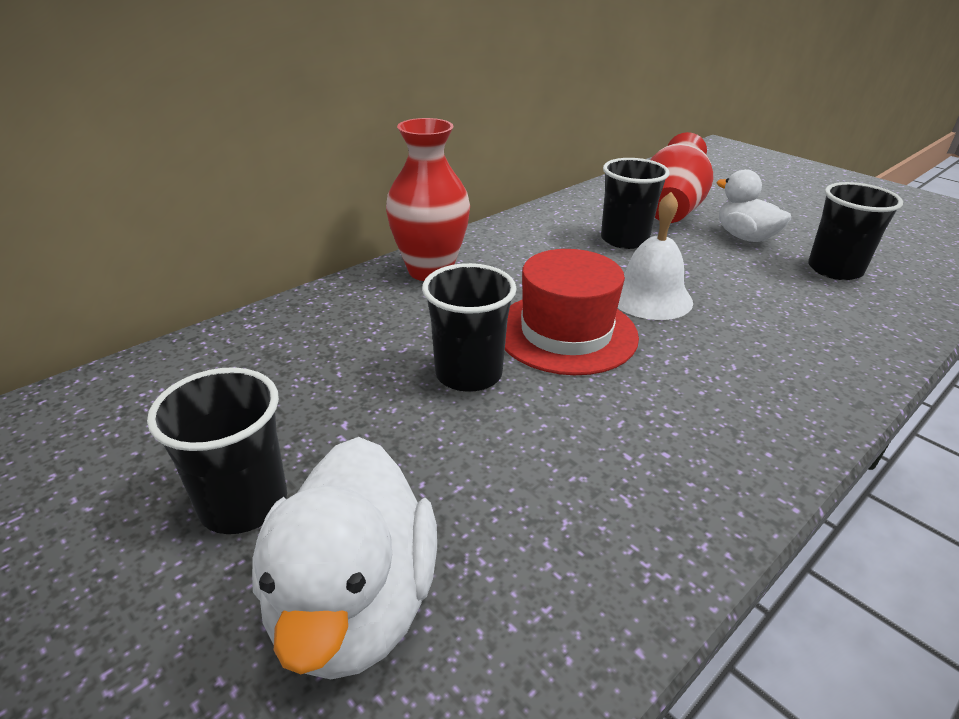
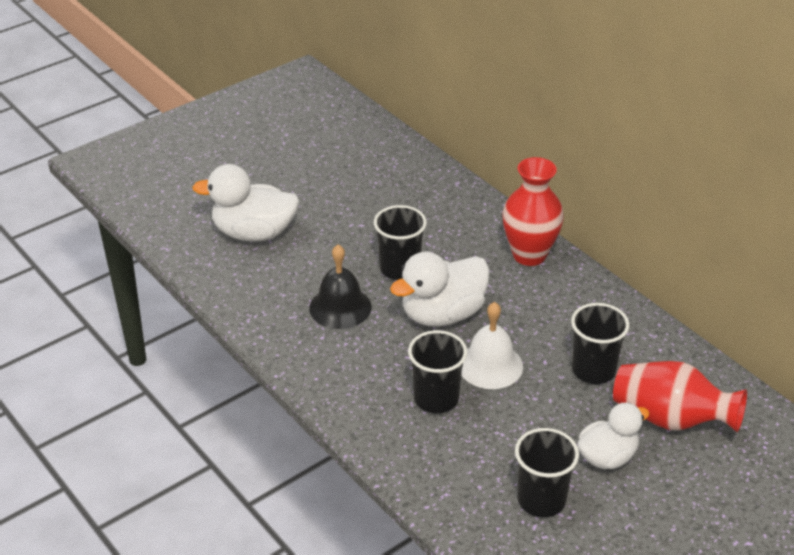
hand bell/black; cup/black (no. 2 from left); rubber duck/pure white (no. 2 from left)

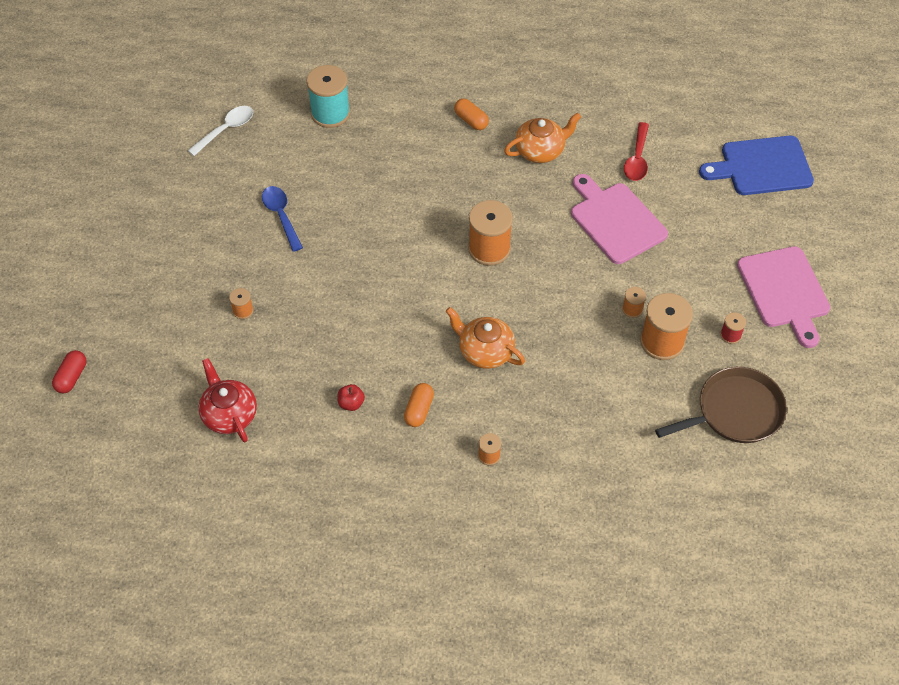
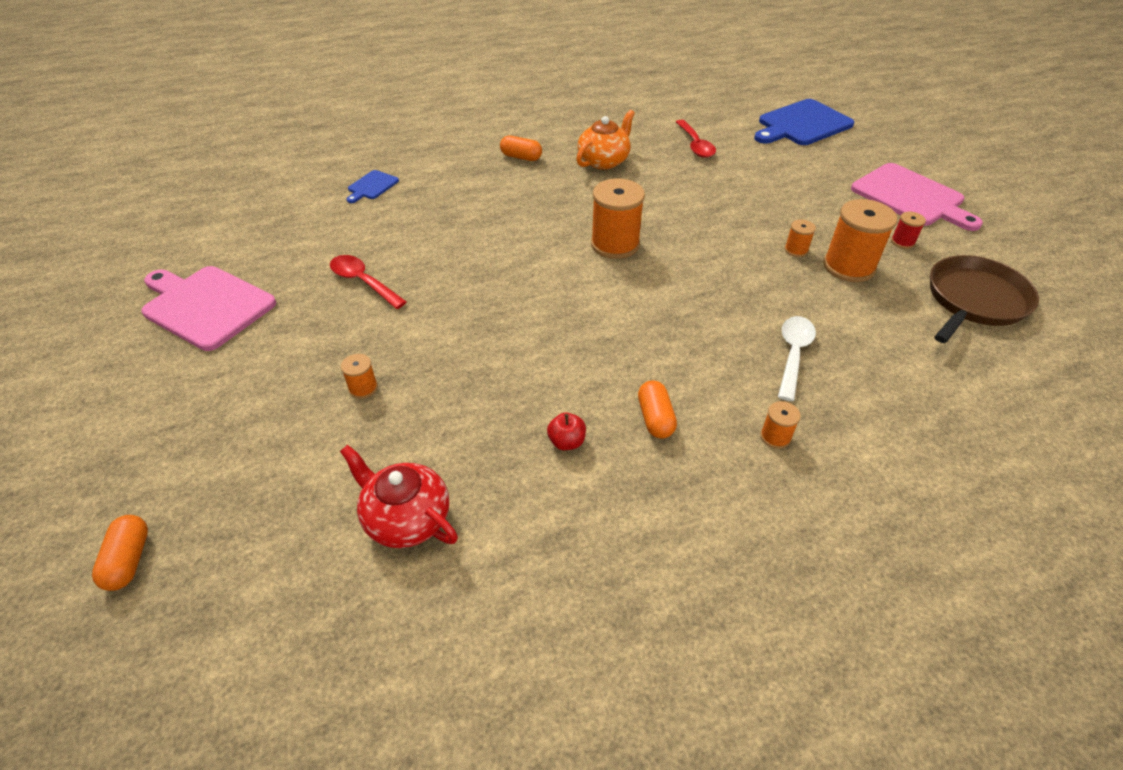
teapot/orange-coloured (no. 1 from left in the first image); teaspoon/pure white; bread board/rosy (no. 1 from left); bread board/blue (no. 1 from left); pill shape/orange-coloured (no. 1 from left); teaspoon/scarlet (no. 1 from left)

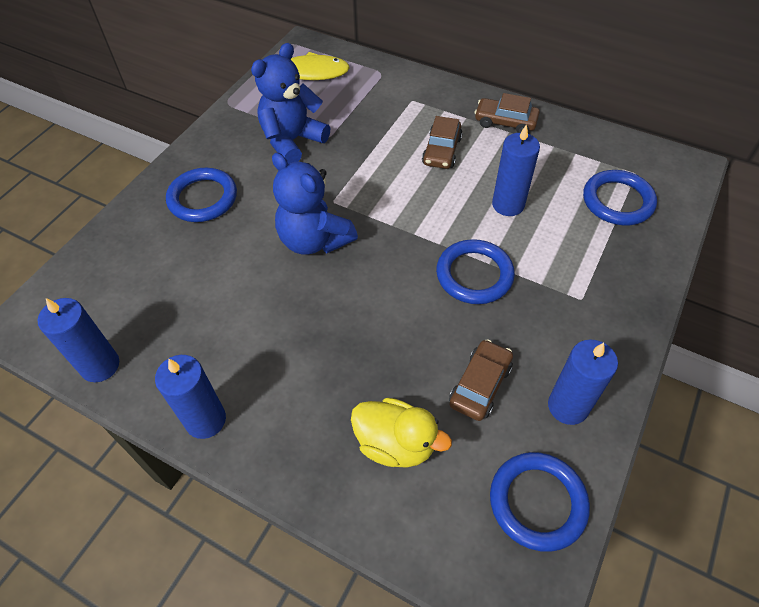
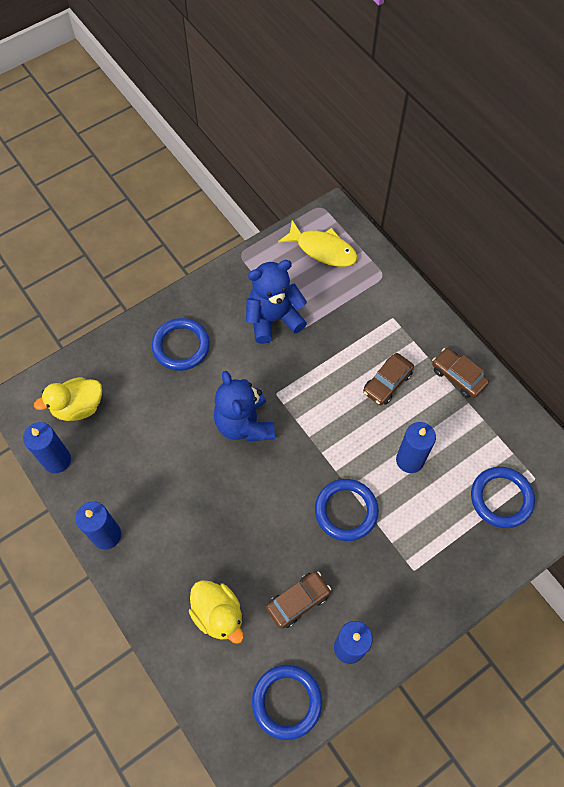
rubber duck/yellow (no. 1 from left)

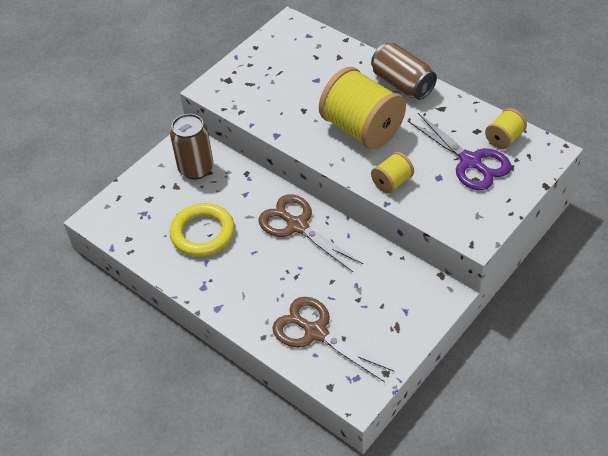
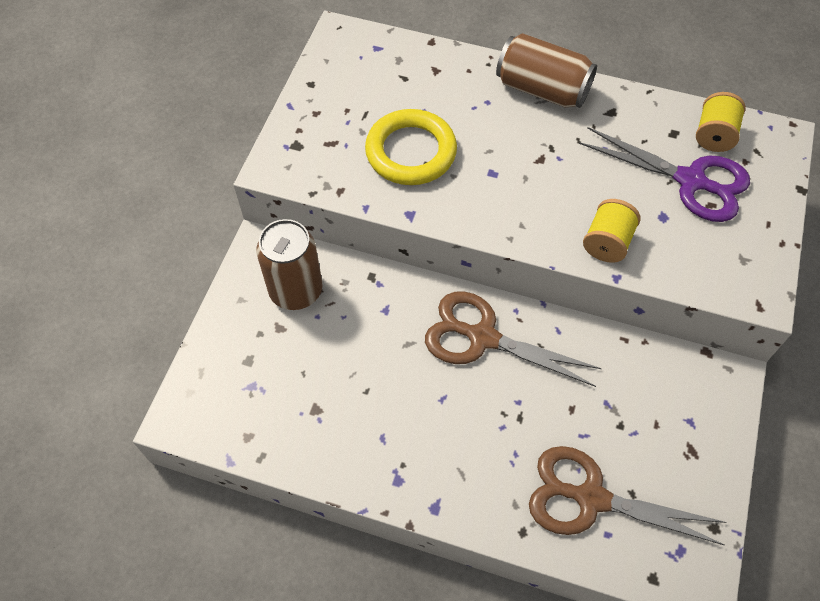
bobbin/yellow (no. 1 from left in the first image); torus/yellow

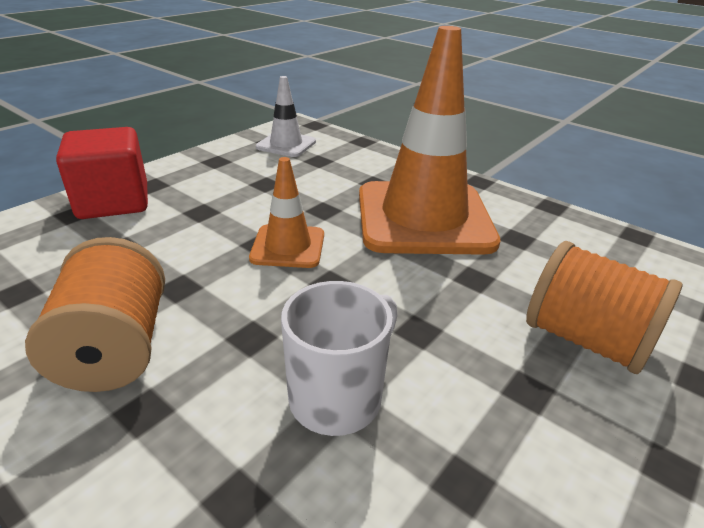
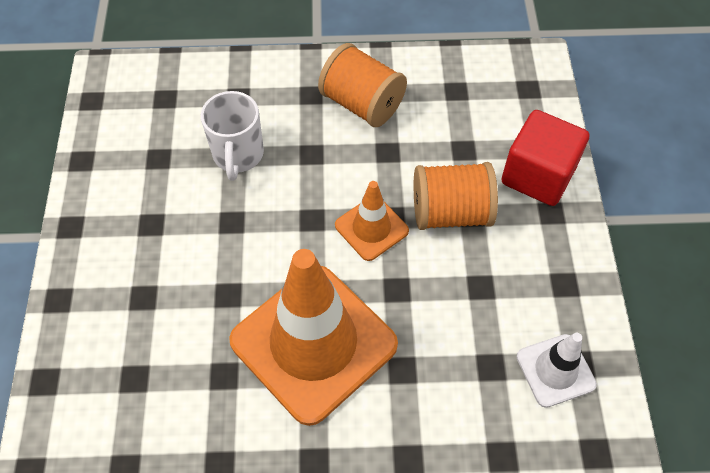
bobbin/orange-coloured (no. 2 from left)

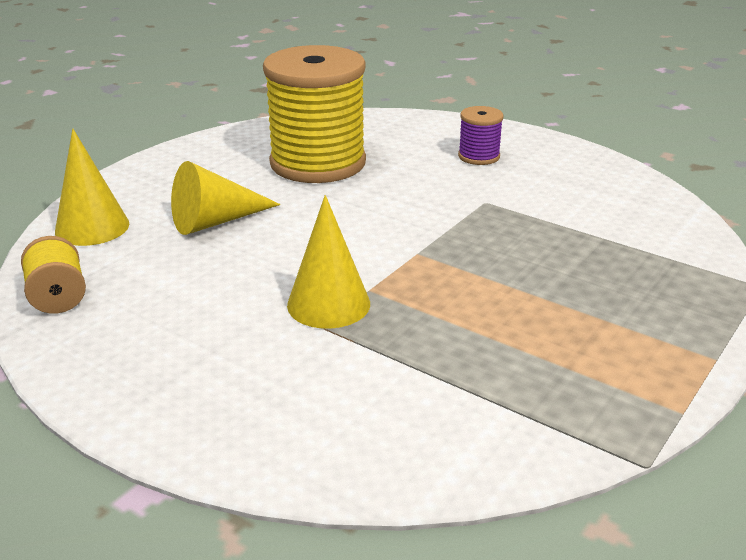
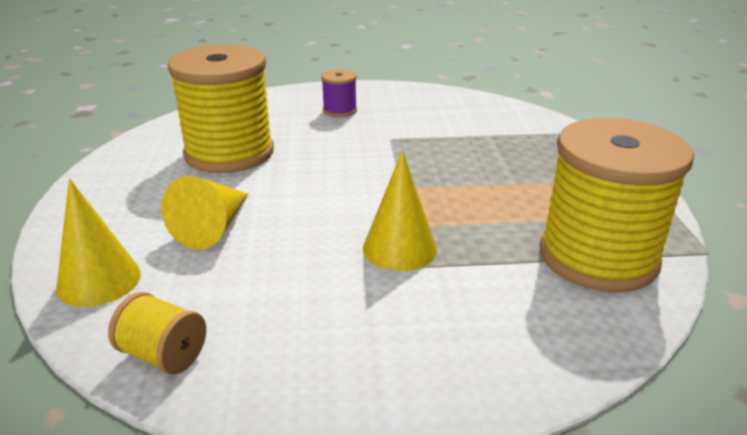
bobbin/yellow (no. 3 from left)

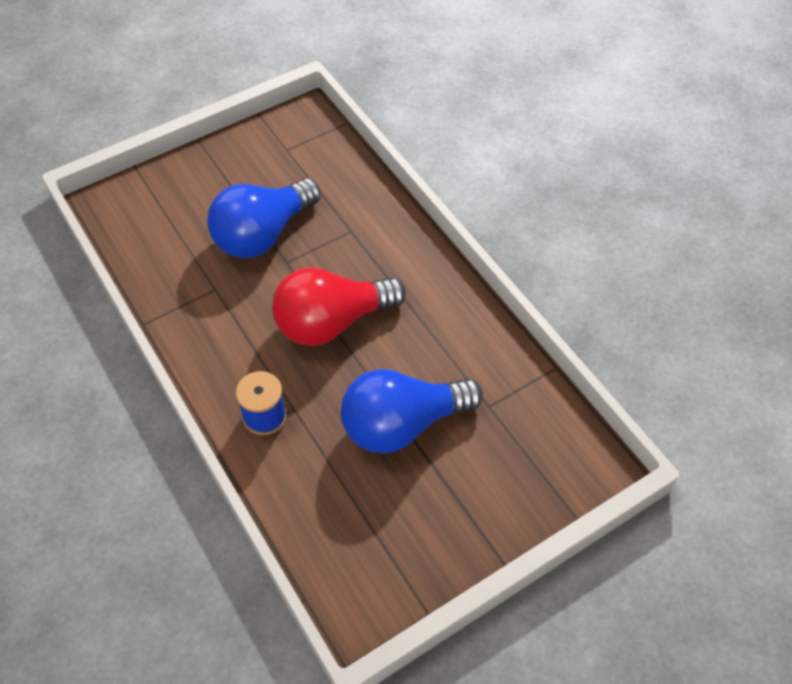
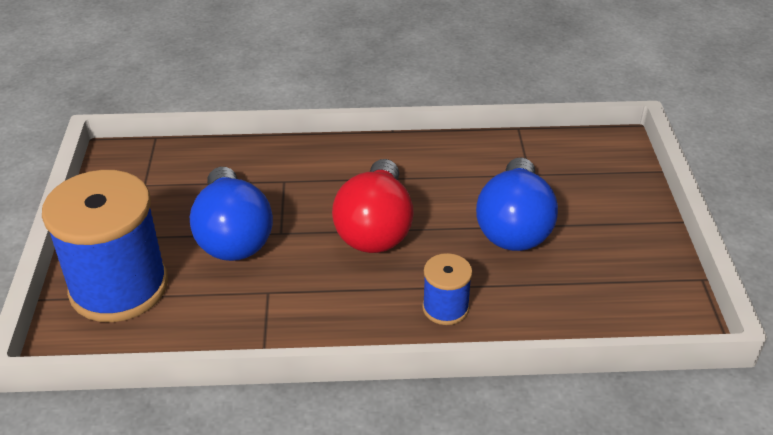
bobbin/blue (no. 1 from left)

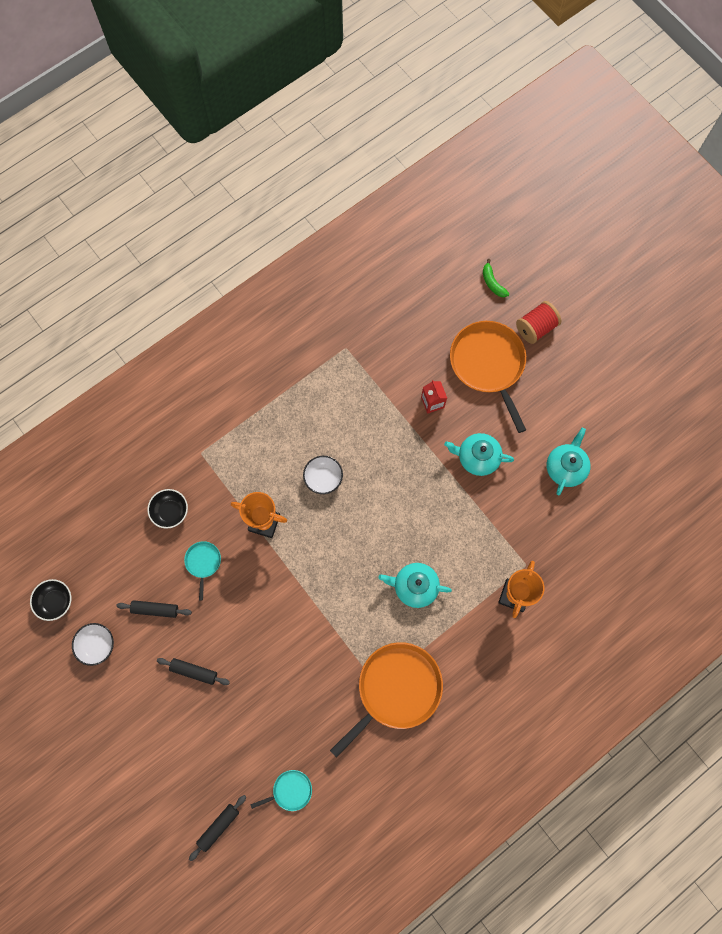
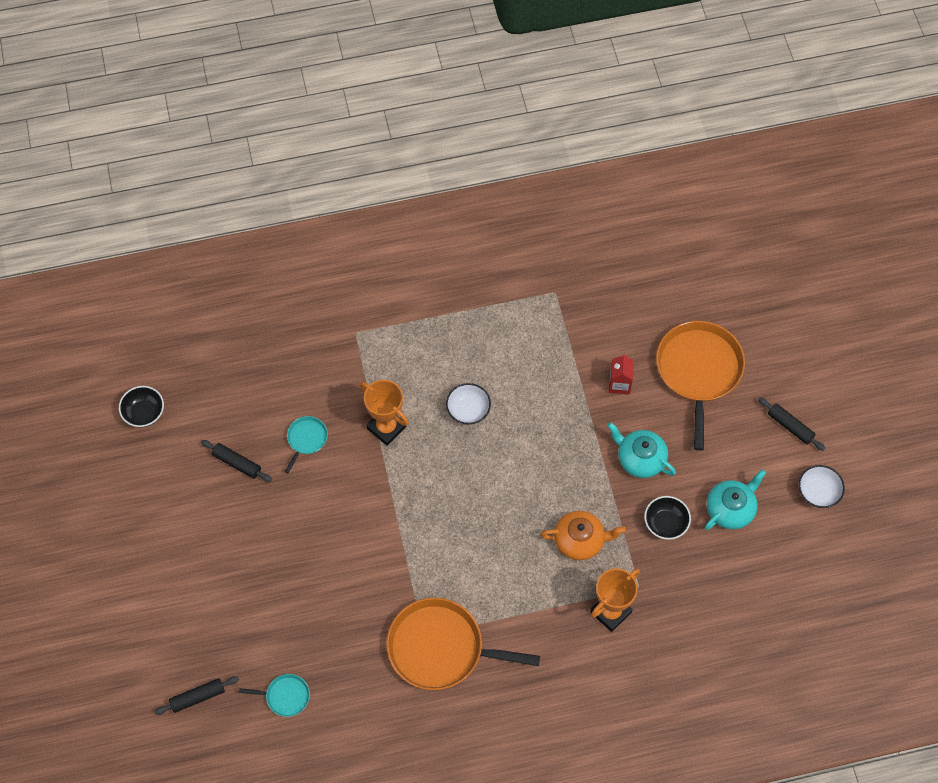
teapot/aqua (no. 1 from left in the first image); toy banana/emerald; bobbin/scarlet; teapot/orange-coloured; bowl/pure white (no. 2 from left); bowl/black (no. 2 from left); dough roller/black (no. 3 from left); frying pan/orange-coloured (no. 1 from left)

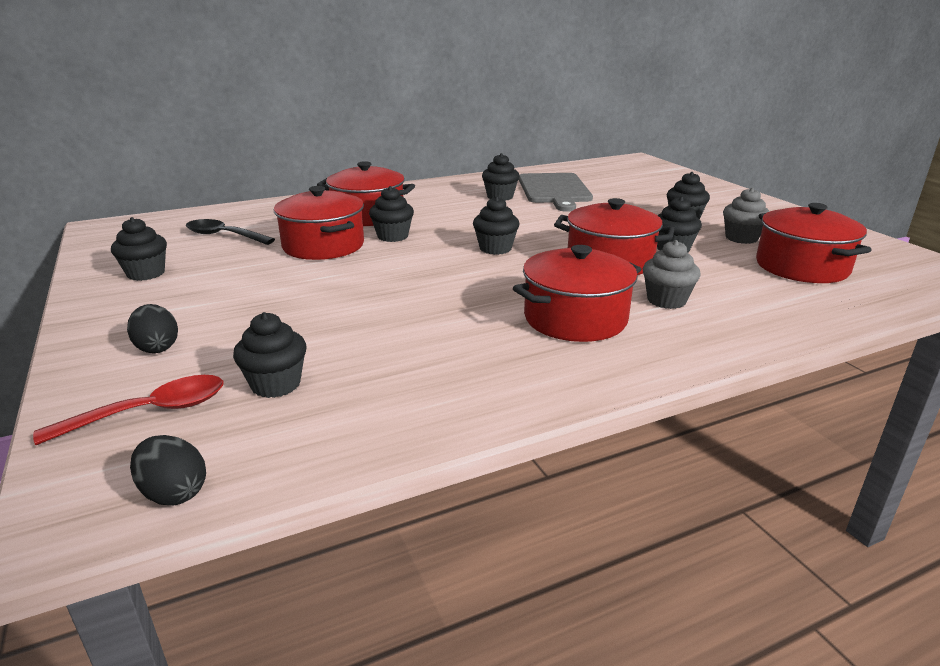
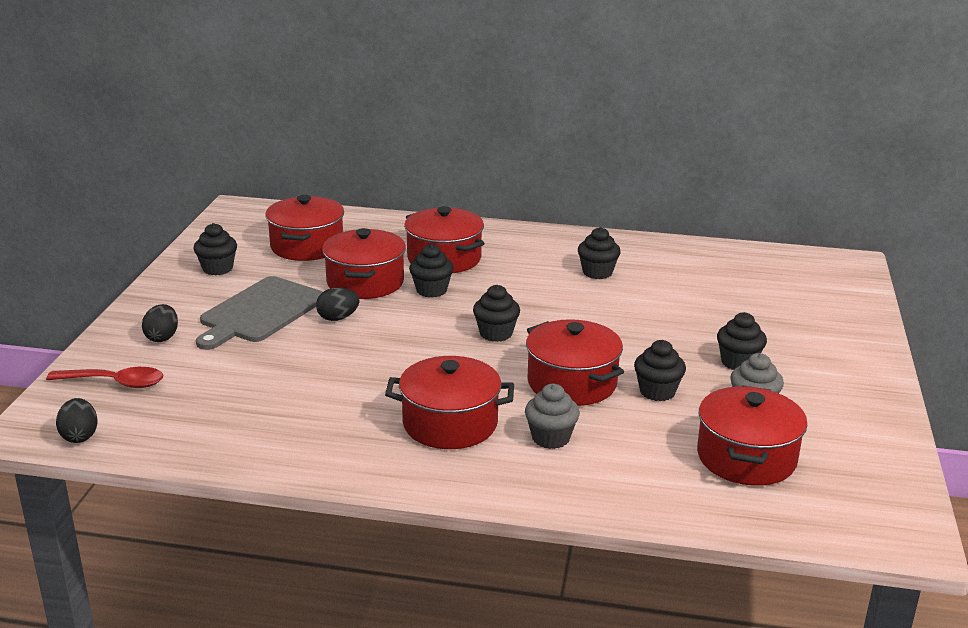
fairy cake/black (no. 2 from left in the first image); egg/black (no. 3 from left); bread board/ash-grey; stockpot/scarlet (no. 1 from left)

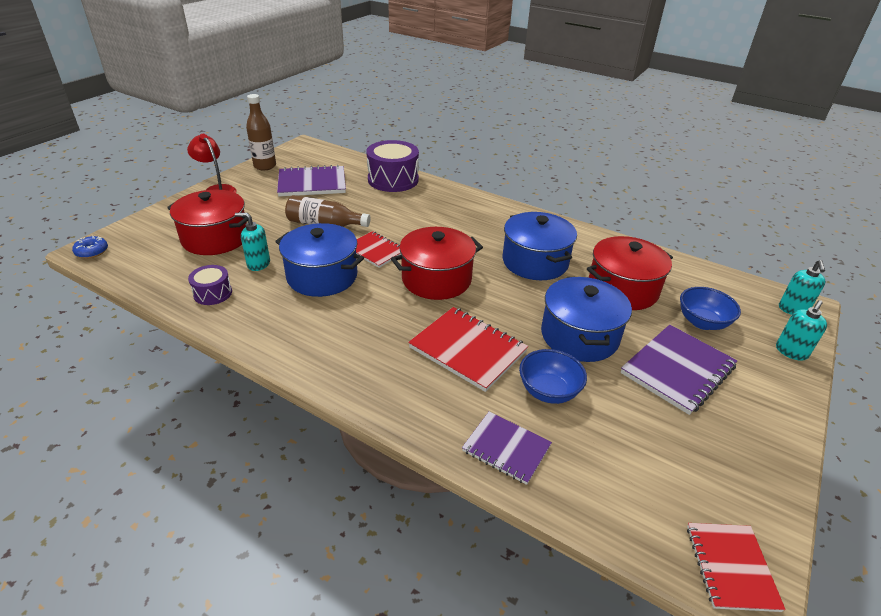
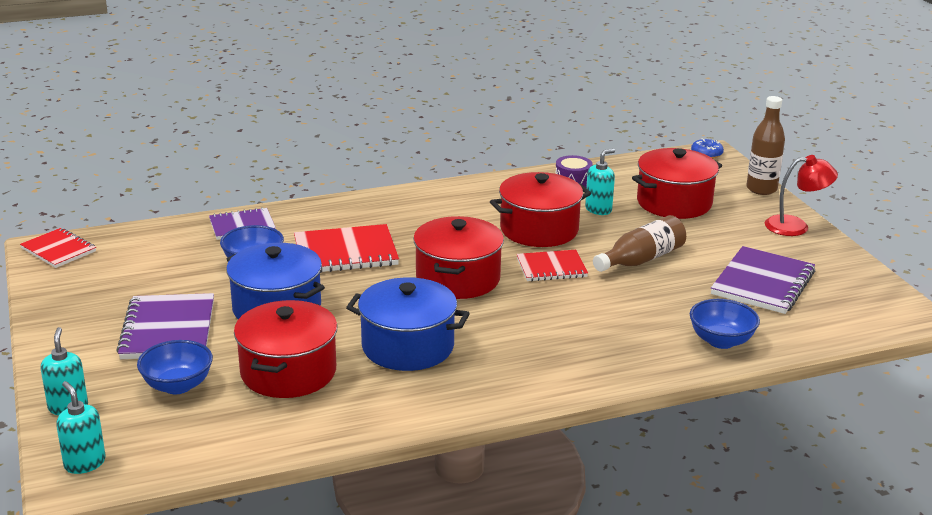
drink bottle/russet (no. 2 from left); bowl/blue (no. 3 from left); stockpot/scarlet (no. 3 from left)

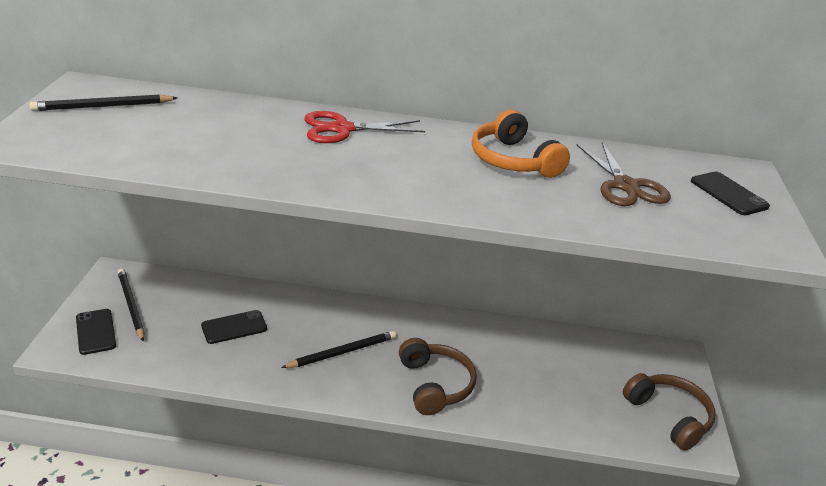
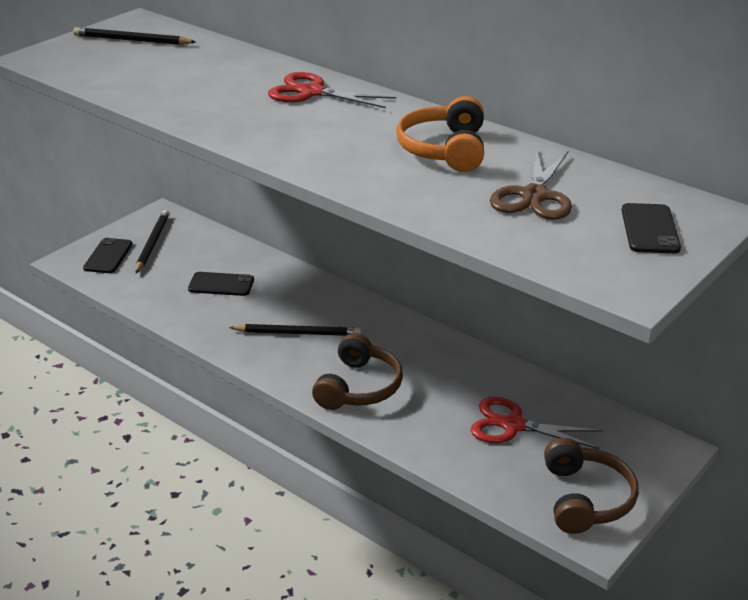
shears/scarlet (no. 2 from left)

